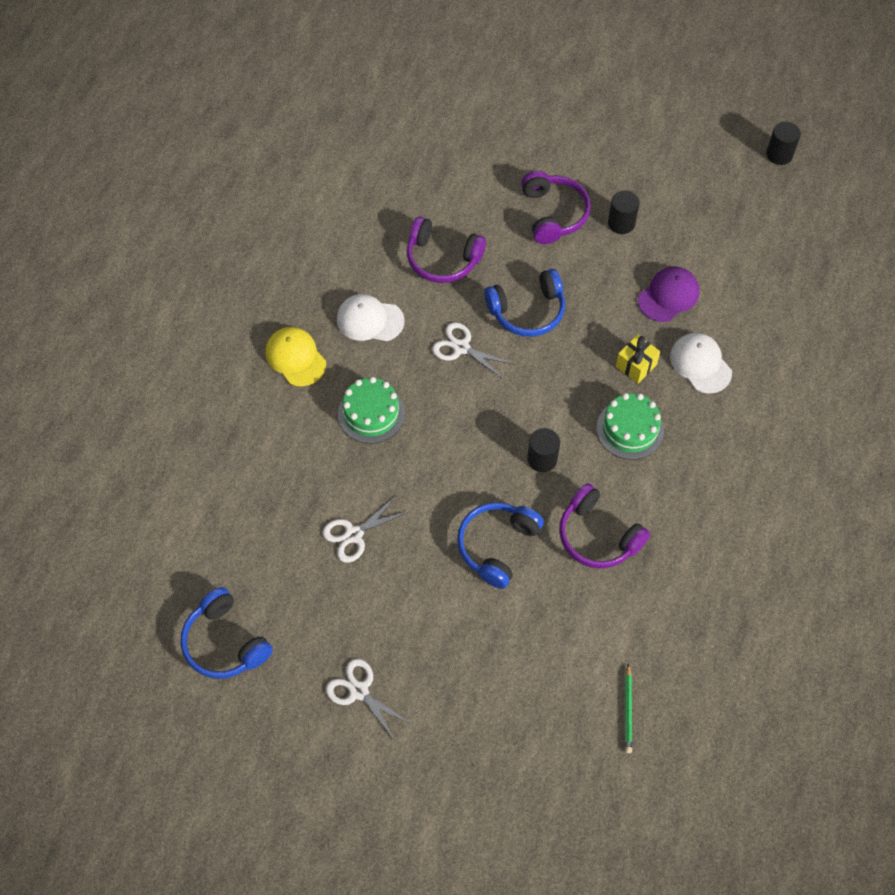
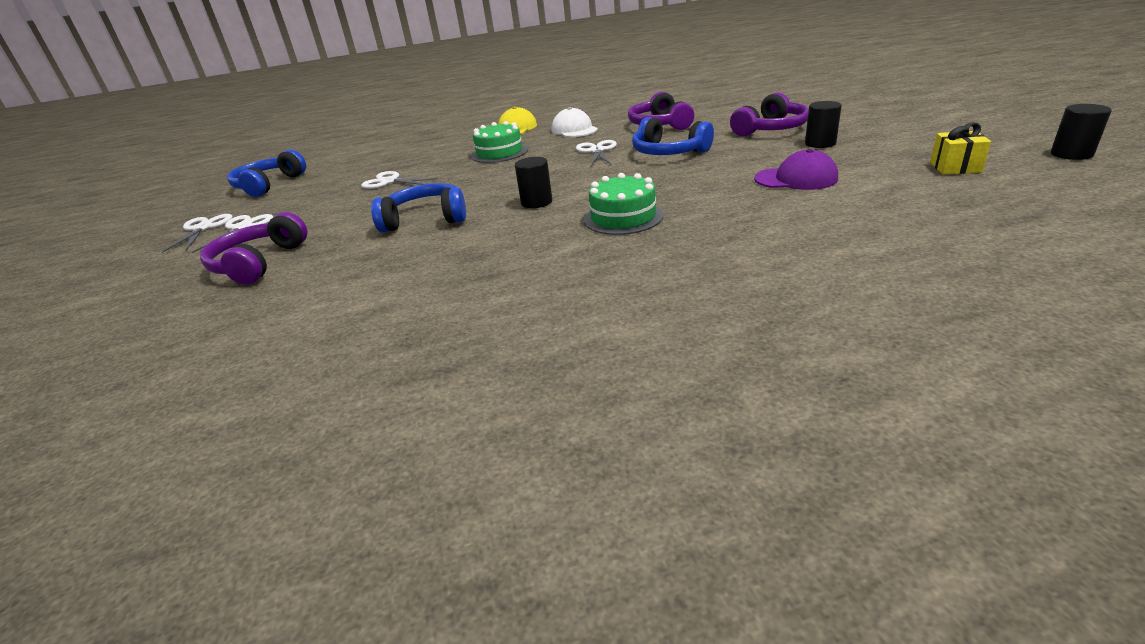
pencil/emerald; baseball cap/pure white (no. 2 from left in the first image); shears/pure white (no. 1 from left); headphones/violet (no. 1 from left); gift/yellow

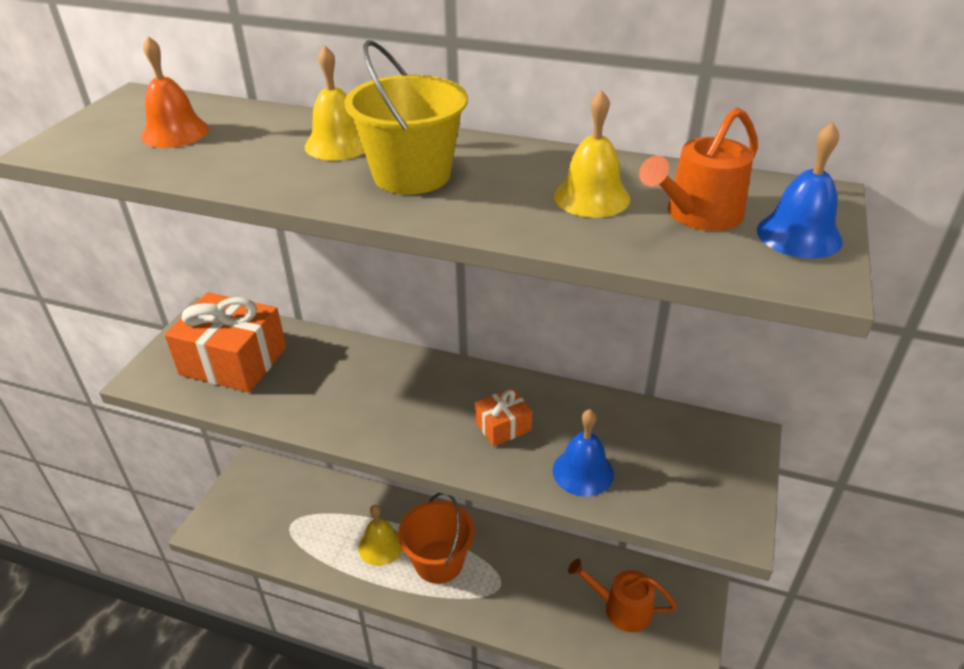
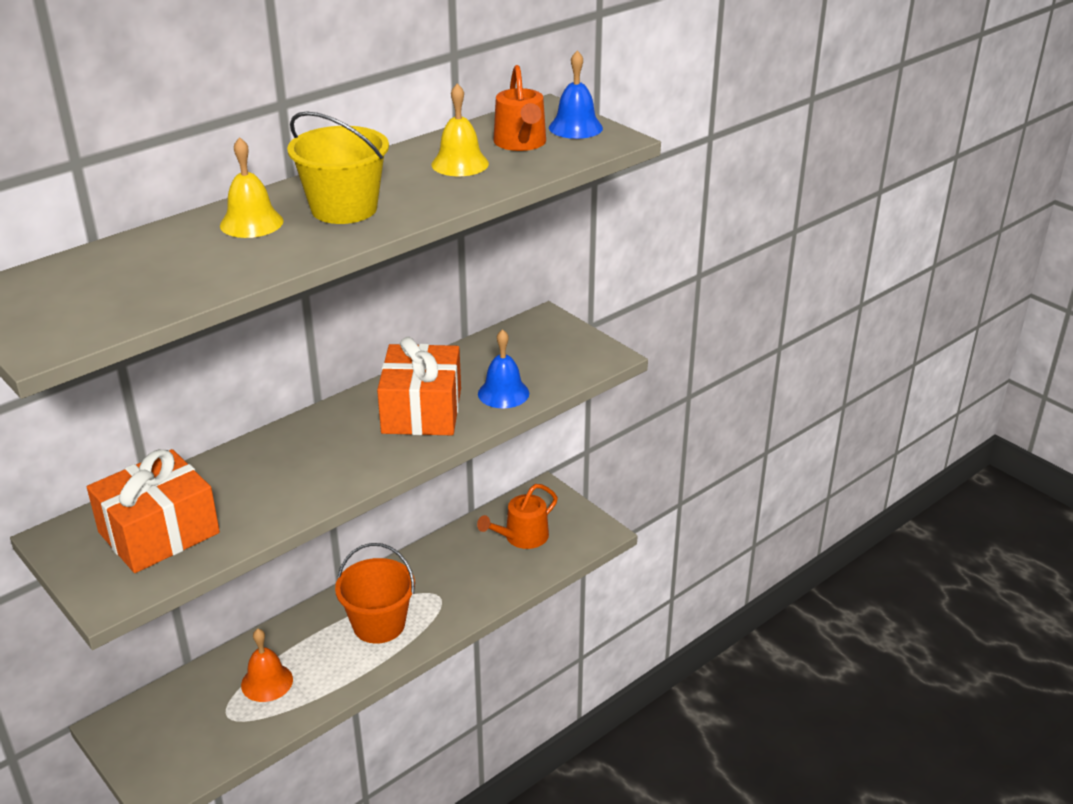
hand bell/yellow (no. 2 from left in the first image); hand bell/orange-coloured; gift/orange-coloured (no. 2 from left)

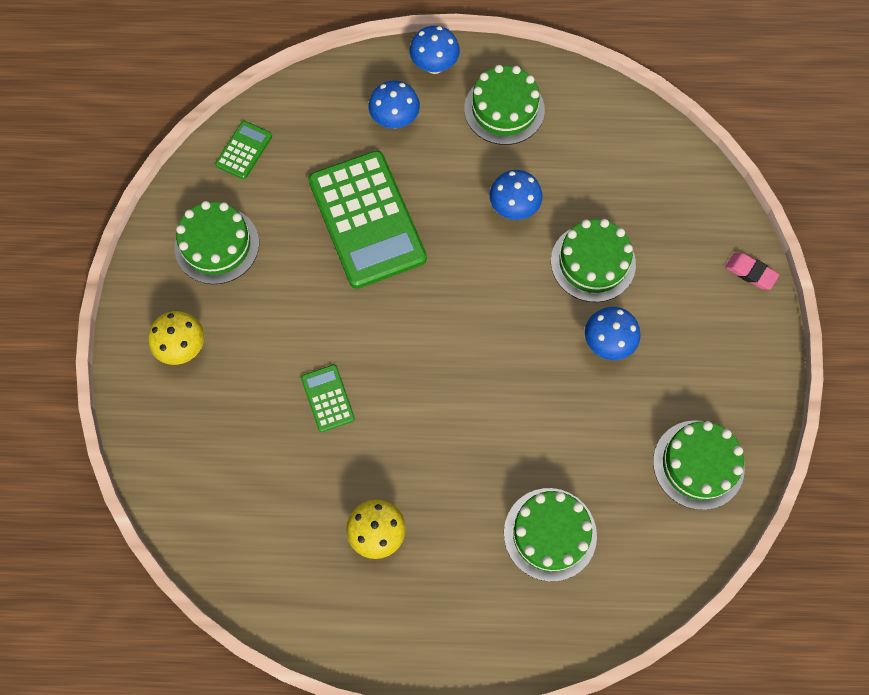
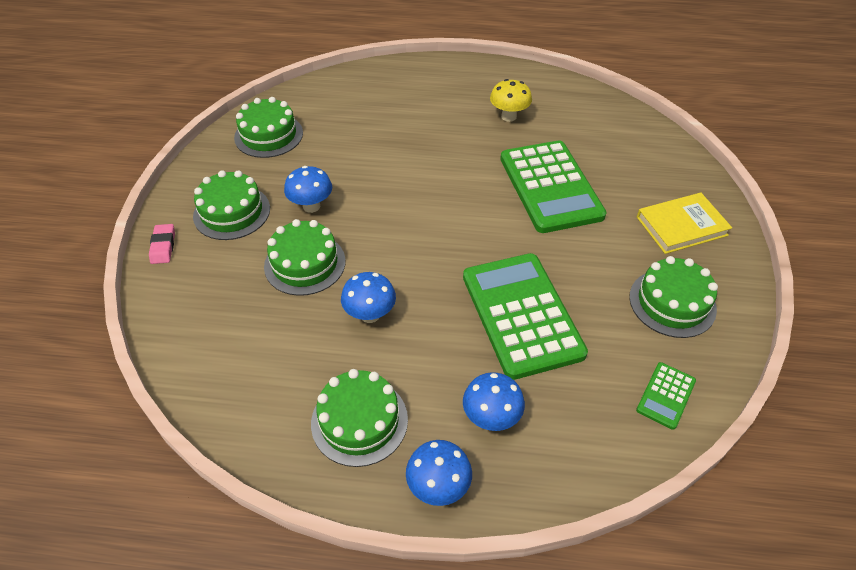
layer cake/emerald (no. 1 from left); book/yellow; gum eraser/rosy; adding machine/emerald (no. 2 from left)

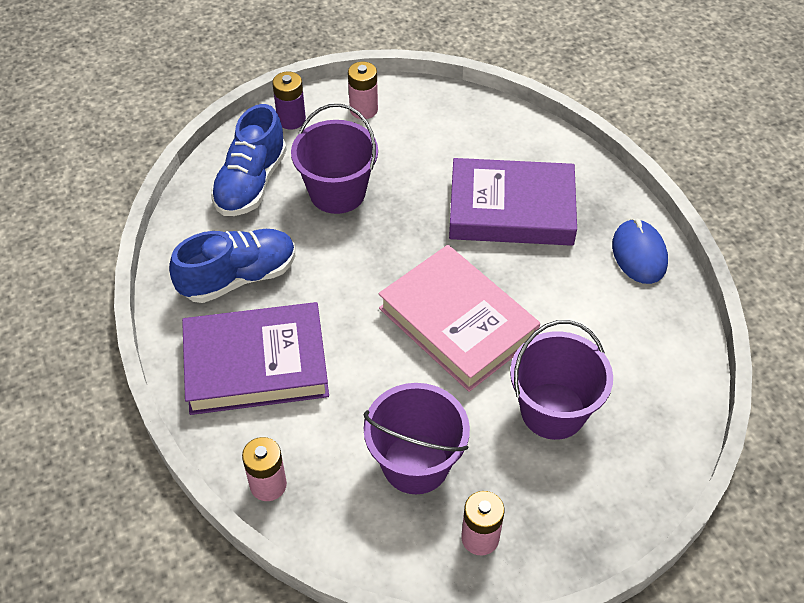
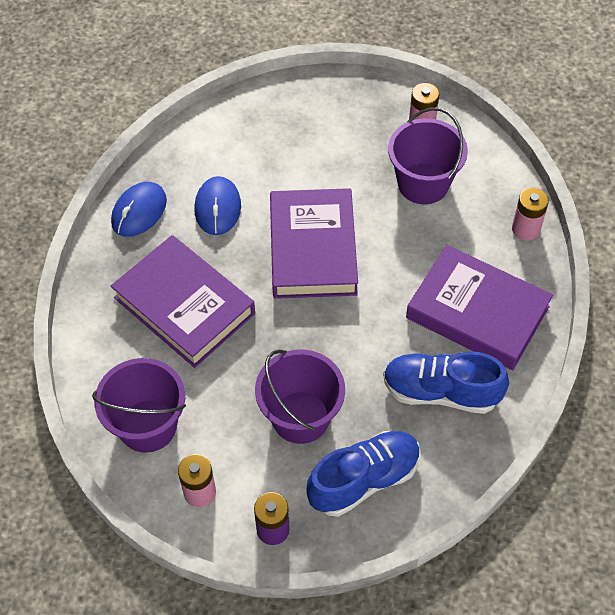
computer mouse/blue (no. 2 from left); sand bucket/violet (no. 1 from left); book/violet (no. 2 from left)

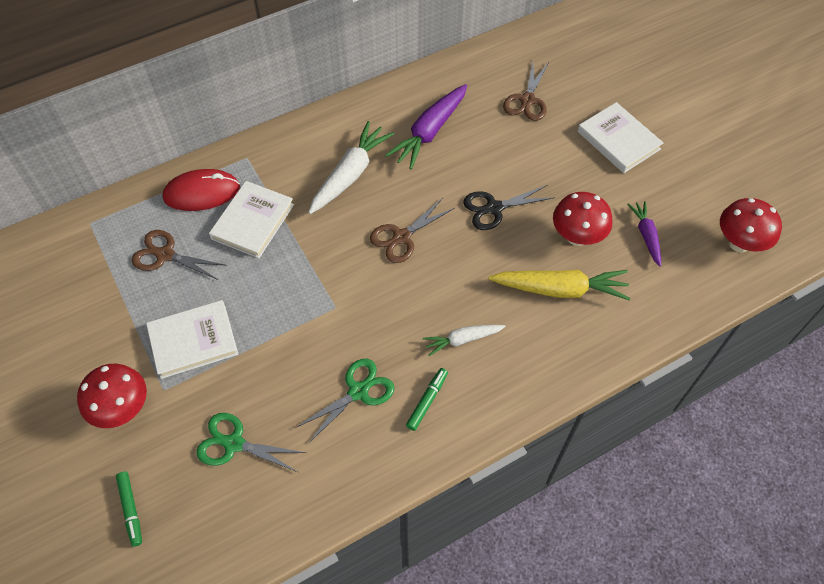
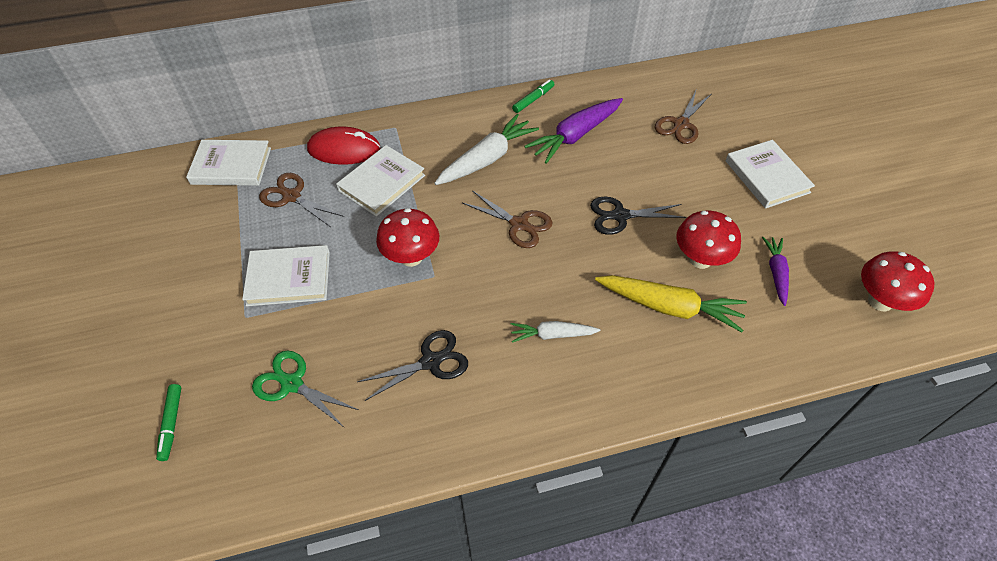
book/pure white (no. 1 from left); toadstool/scarlet (no. 1 from left); marker/emerald (no. 2 from left); shears/black (no. 1 from left); shears/russet (no. 2 from left)

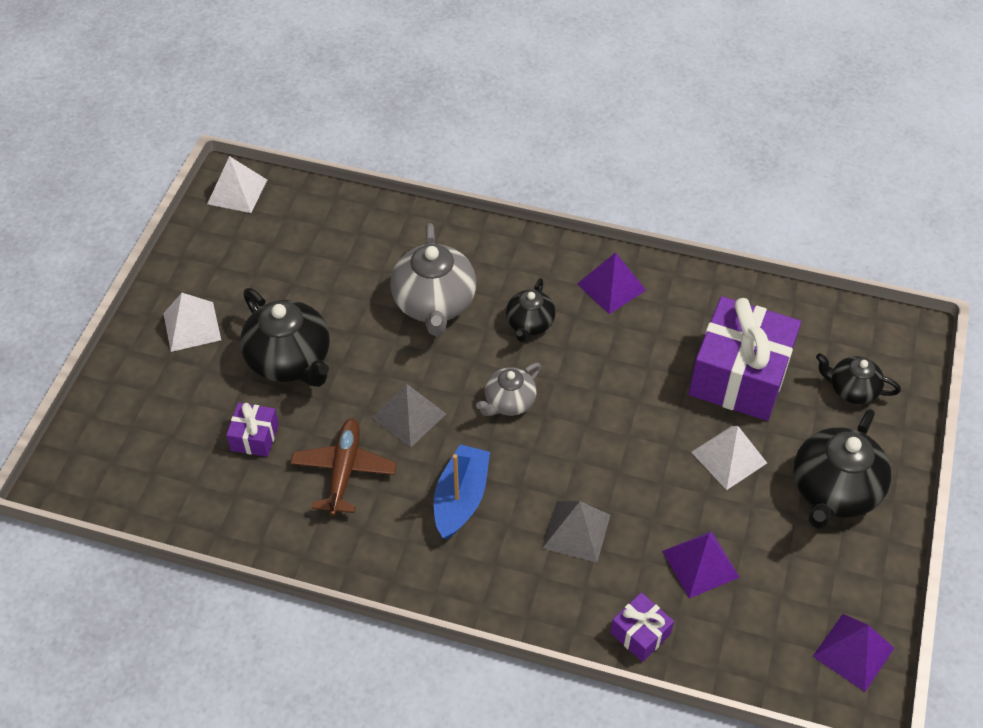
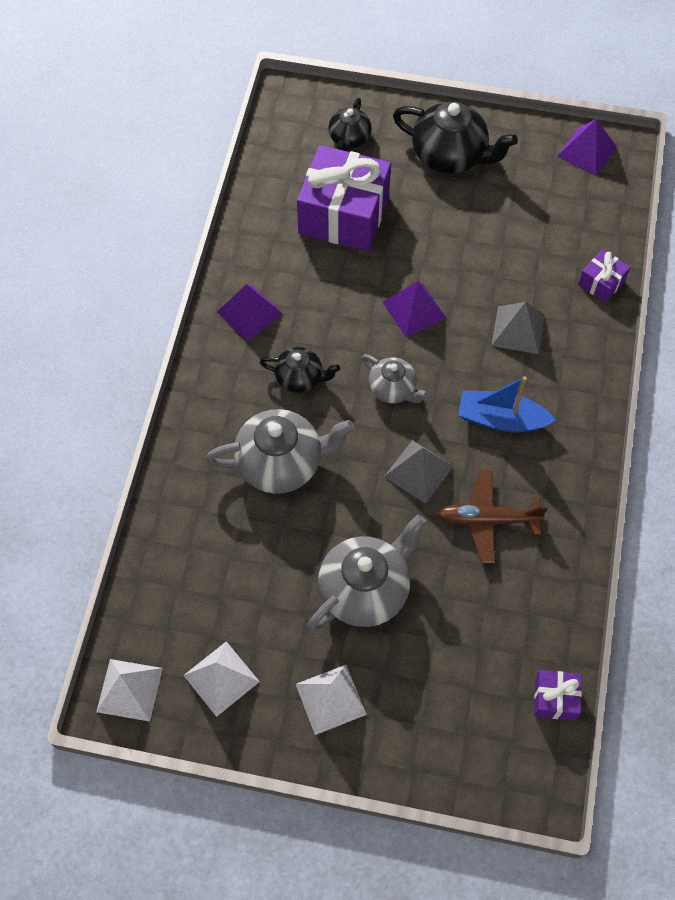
gift/violet (no. 2 from left); pyramid shape/violet (no. 2 from left); pyramid shape/pure white (no. 2 from left); teapot/ash-grey (no. 2 from left)

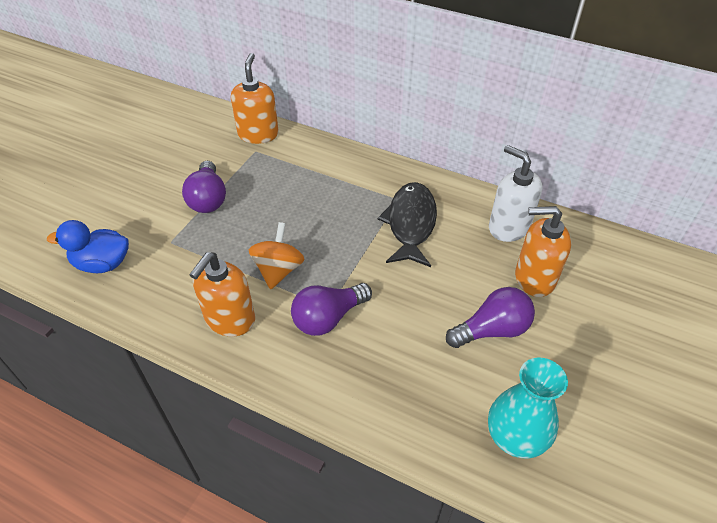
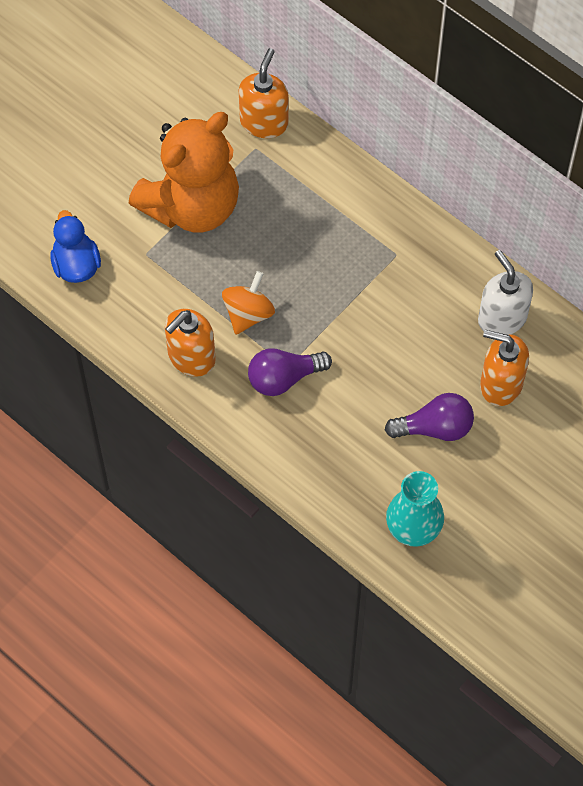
toy fish/black; teddy/orange-coloured; rubber duck/blue

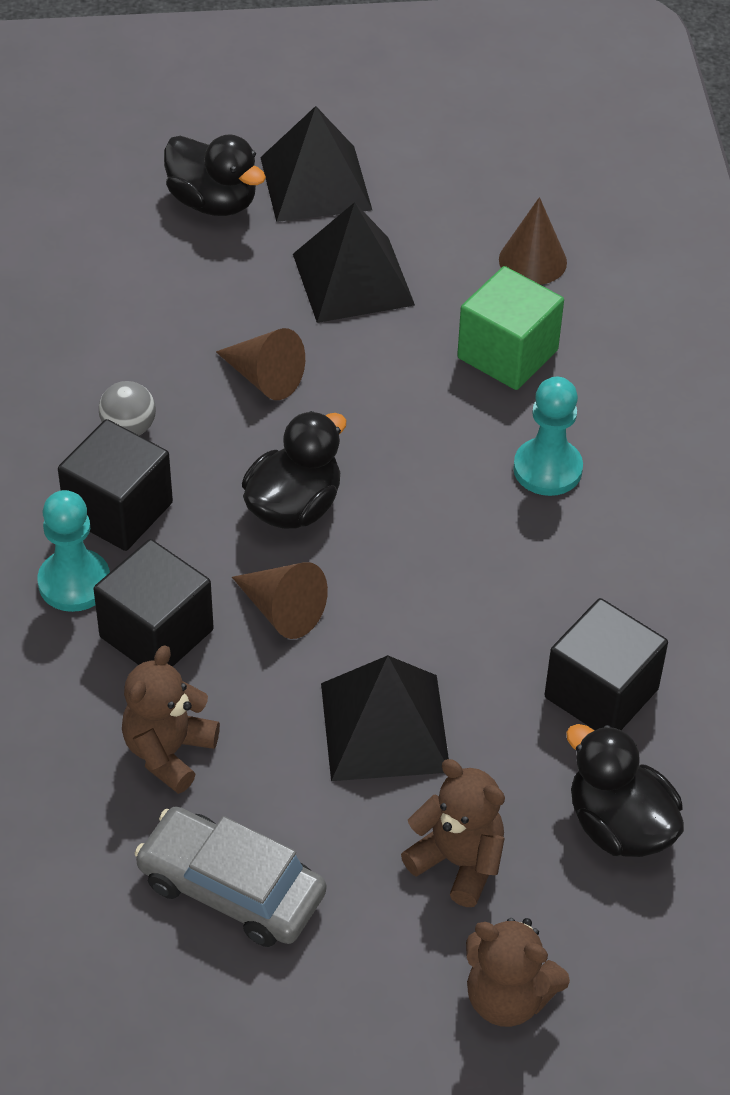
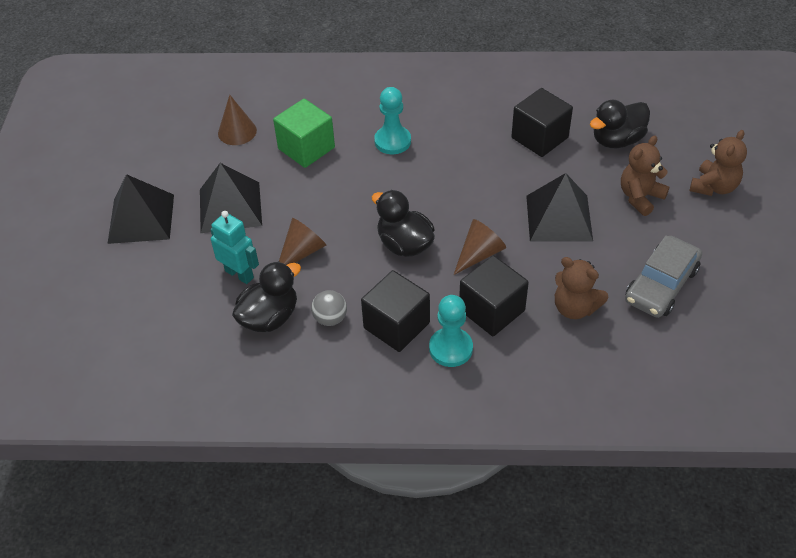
robot/aqua; rubber duck/black (no. 1 from left)

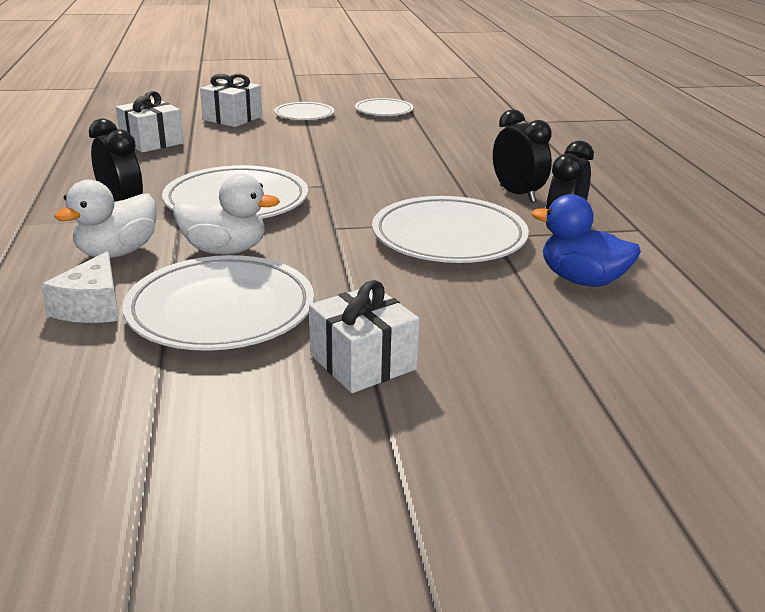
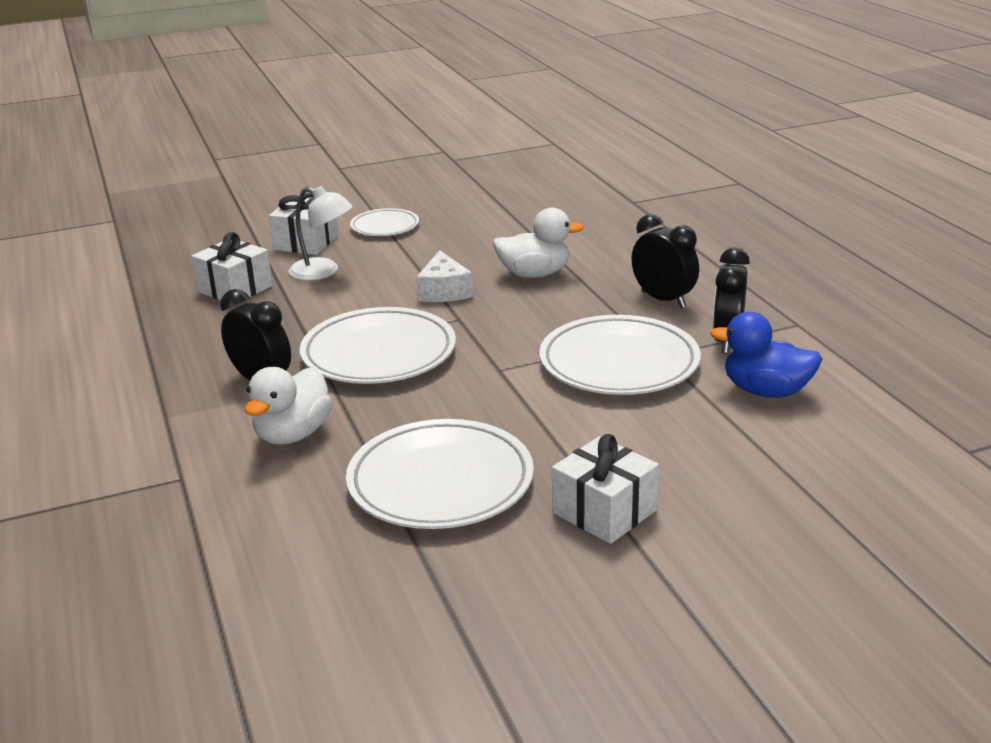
dinner plate/pure white (no. 4 from left in the first image); reading lamp/pure white; piece of cheese/pure white; rubber duck/pure white (no. 2 from left)

